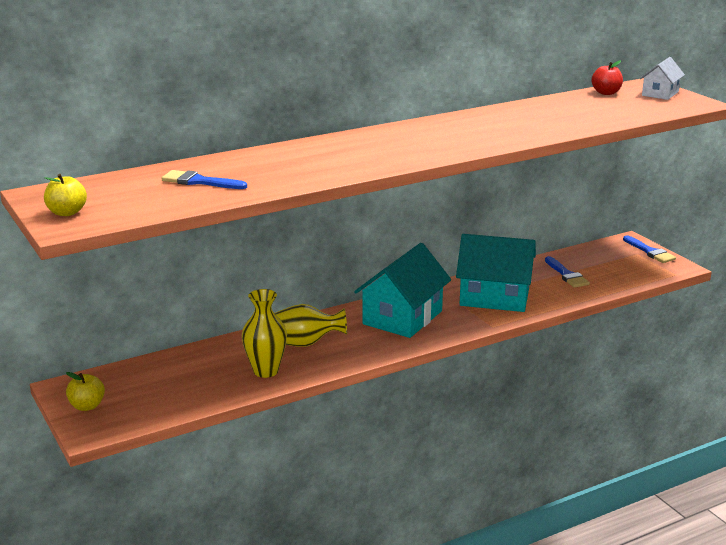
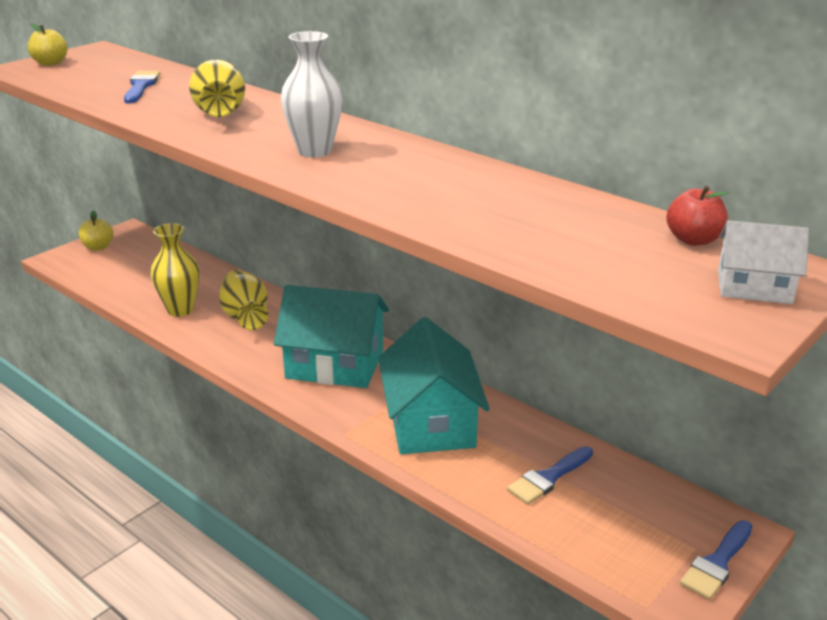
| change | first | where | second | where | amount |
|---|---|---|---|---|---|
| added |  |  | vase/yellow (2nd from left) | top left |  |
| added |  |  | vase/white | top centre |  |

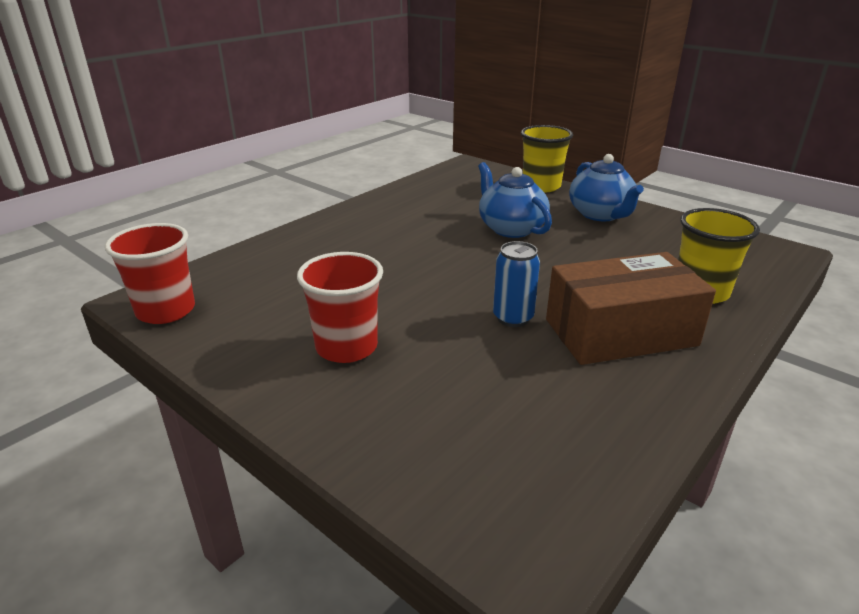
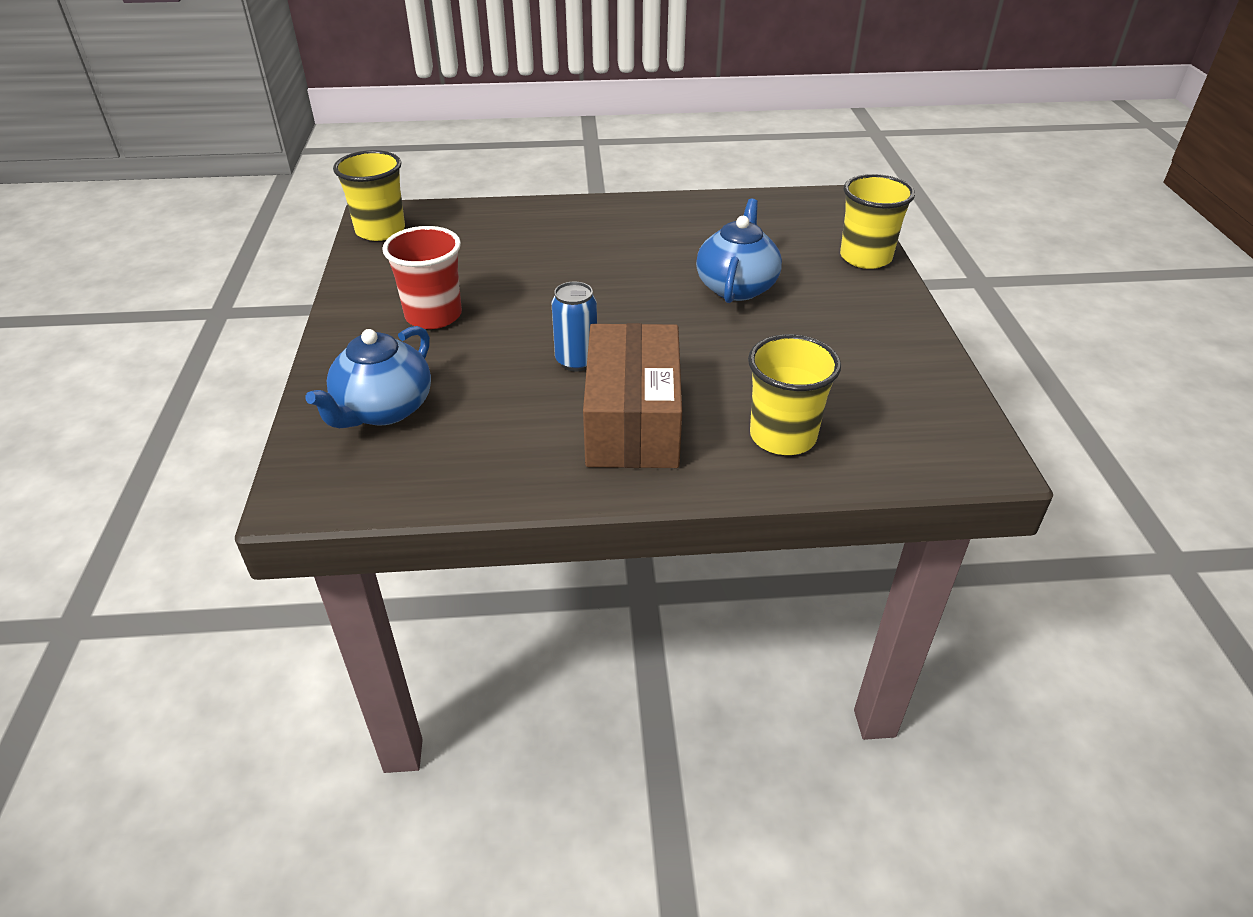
| change | first | where | second | where | amount |
|---|---|---|---|---|---|
| recoloured | cup/red (1st from left) | middle left | cup/yellow (1st from left) | top left |  |
| turned | box/brown | middle right |  | centre | 60 degrees clockwise |
| moved | teapot/blue (2nd from left in the first image) | top right | teapot/blue (1st from left) | middle left |  |

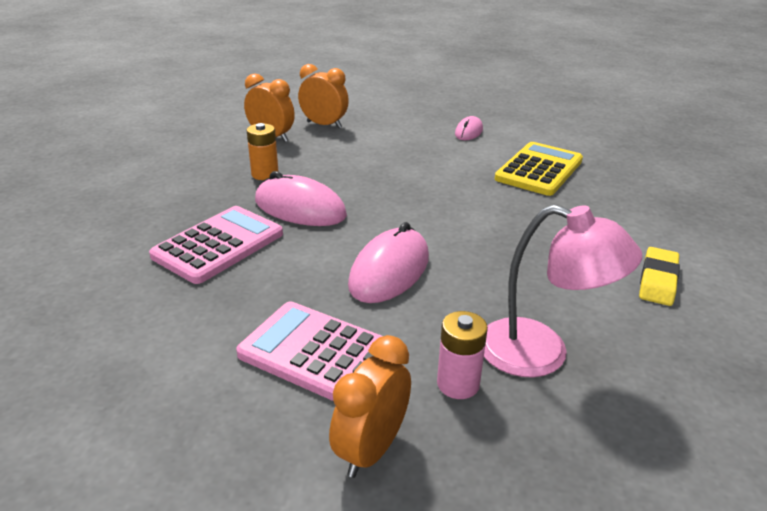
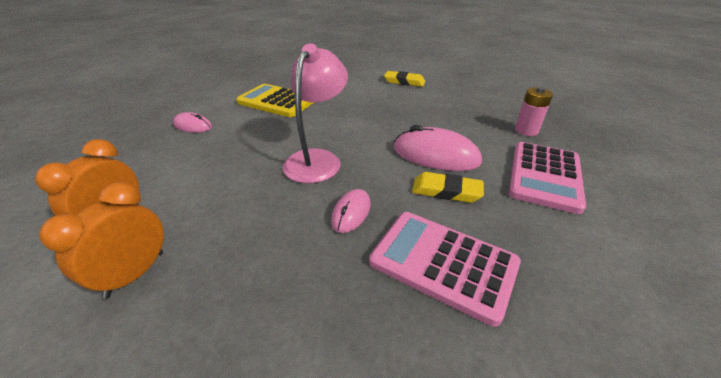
| change | first | where | second | where | amount |
|---|---|---|---|---|---|
| removed | battery/orange | top centre |  |  |  |
| resized | mouse/pink (1st from left in the first image) | centre | mouse/pink (2nd from left) | centre | x0.56 |
| removed | clock/orange (3rd from left) | bottom centre |  |  |  |
| moved | lamp/pink | middle right |  | top centre |  |
| added |  |  | eraser/yellow (2nd from left) | centre |  |

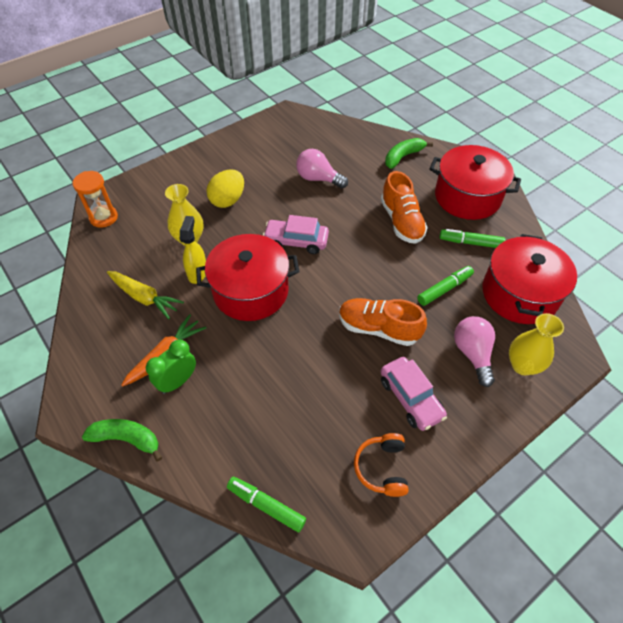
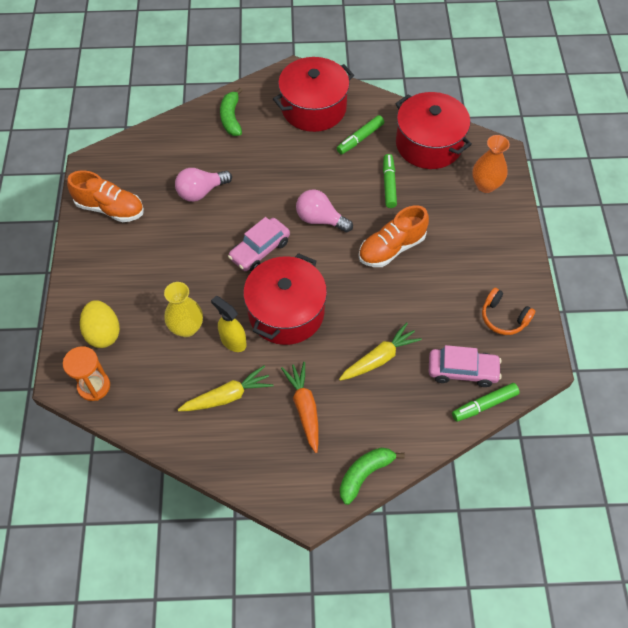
| change | first | where | second | where | amount |
|---|---|---|---|---|---|
| removed | clock/green | middle left |  |  |  |
| moved | egg/yellow | top centre |  | middle left |  |
| moved | car/pink (2nd from left) | centre |  | middle right |  |
| moved | shoe/orange (2nd from left in the first image) | top centre | shoe/orange (1st from left) | top left |  |
| moved | light bulb/pink (2nd from left) | middle right |  | centre |  |
| recoloured | vase/yellow (2nd from left) | middle right | vase/orange | top right |  |
| added |  |  | carrot/yellow (2nd from left) | centre |  |

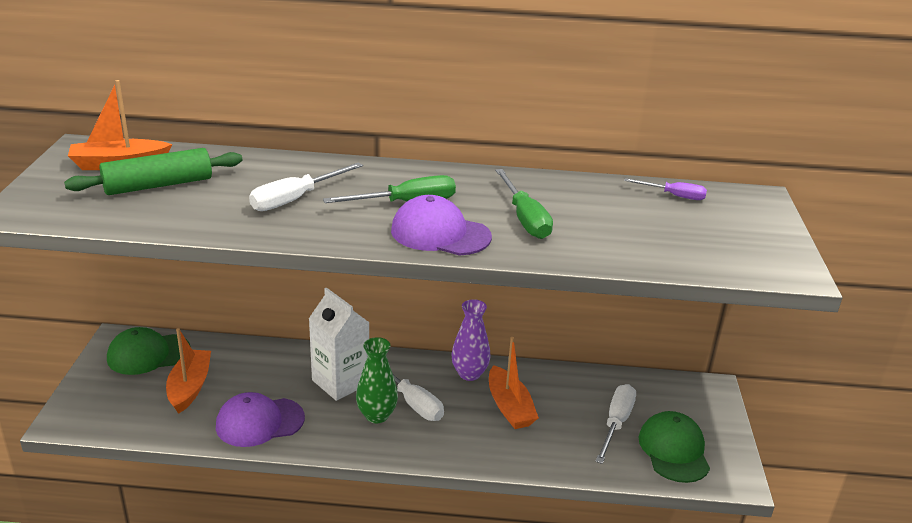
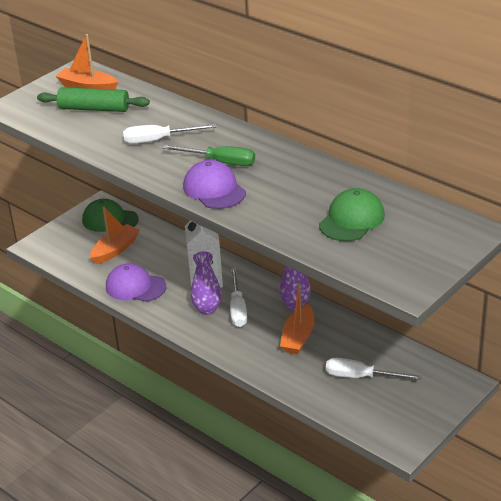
| change | first | where | second | where | amount |
|---|---|---|---|---|---|
| recoloured | vase/green | bottom centre | vase/purple (1st from left) | centre |  |
| removed | screwdriver/green (2nd from left) | centre |  |  |  |
| turned | screwdriver/white (3rd from left) | bottom right |  | bottom right | 135 degrees counterclockwise |
| removed | screwdriver/purple | middle right |  |  |  |
| moved | cap/green (2nd from left) | bottom right |  | middle right |  |

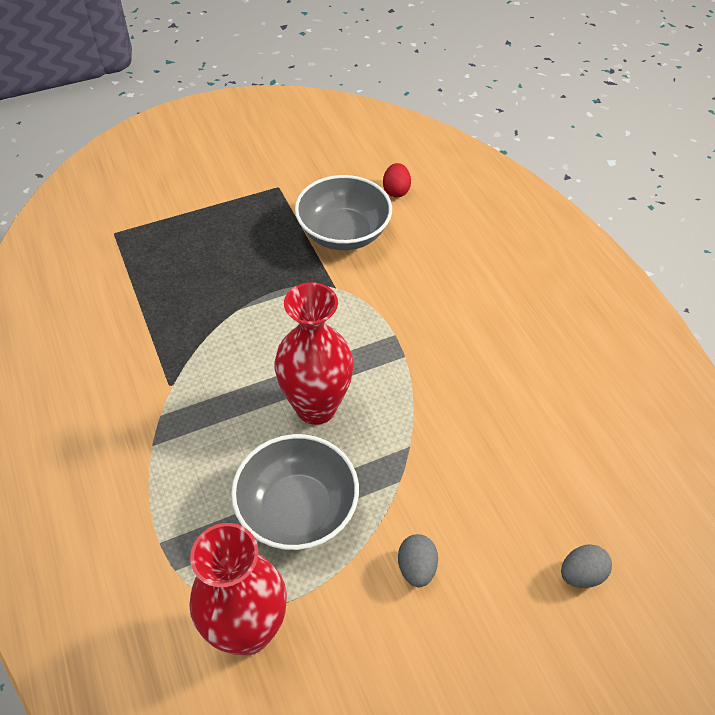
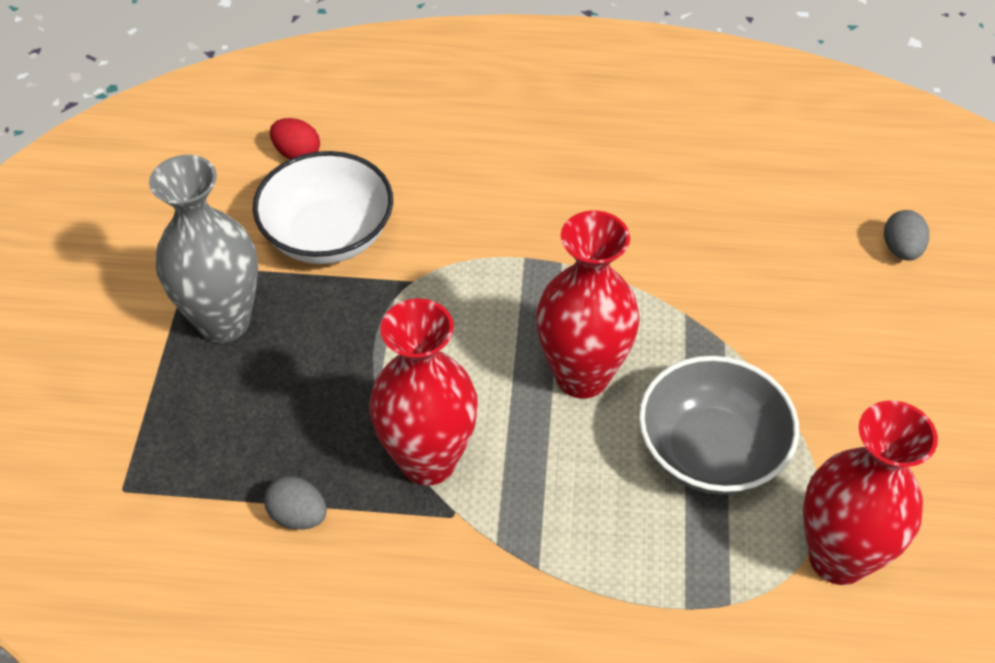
| change | first | where | second | where | amount |
|---|---|---|---|---|---|
| recoloured | bowl/grey (2nd from left) | top centre | bowl/white | top left |  |
| moved | egg/grey (1st from left) | bottom centre |  | bottom left |  |
| added |  |  | vase/grey | middle left |  |
| added |  |  | vase/red (1st from left) | centre |  |

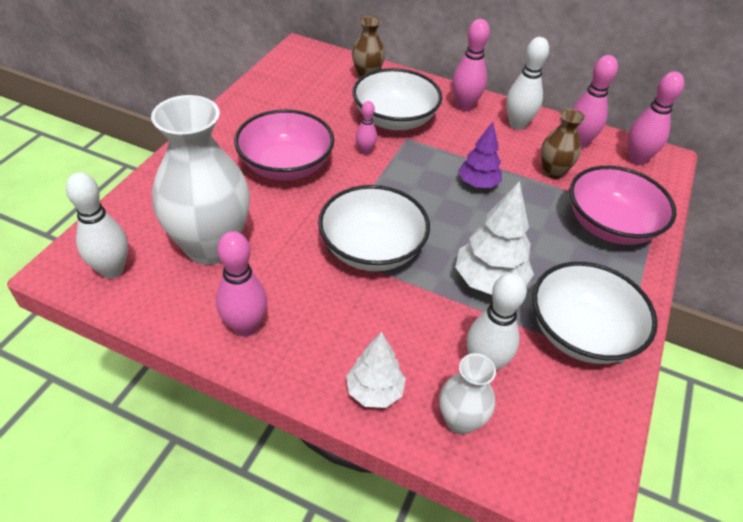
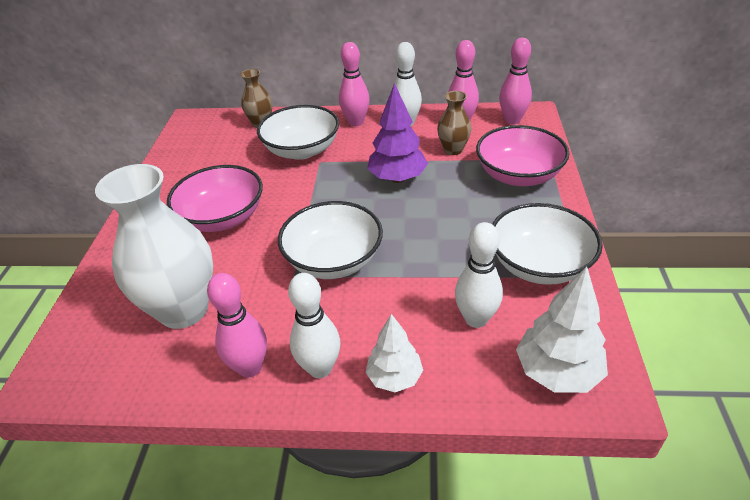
| change | first | where | second | where | amount |
|---|---|---|---|---|---|
| moved | bowling pin/white (1st from left) | middle left |  | centre |  |
| removed | bowling pin/pink (2nd from left) | top centre |  |  |  |
| removed | vase/white (2nd from left) | bottom centre |  |  |  |
| moved | tree/white (2nd from left) | centre |  | middle right |  |
| resized | tree/purple | top centre |  | top centre | x1.51 |

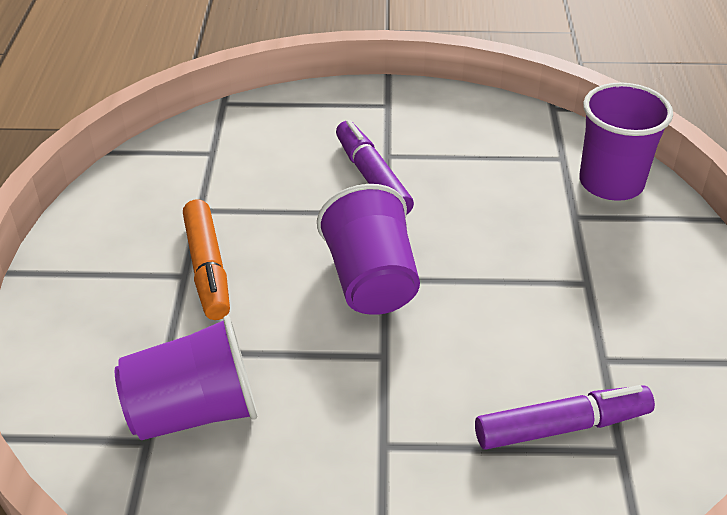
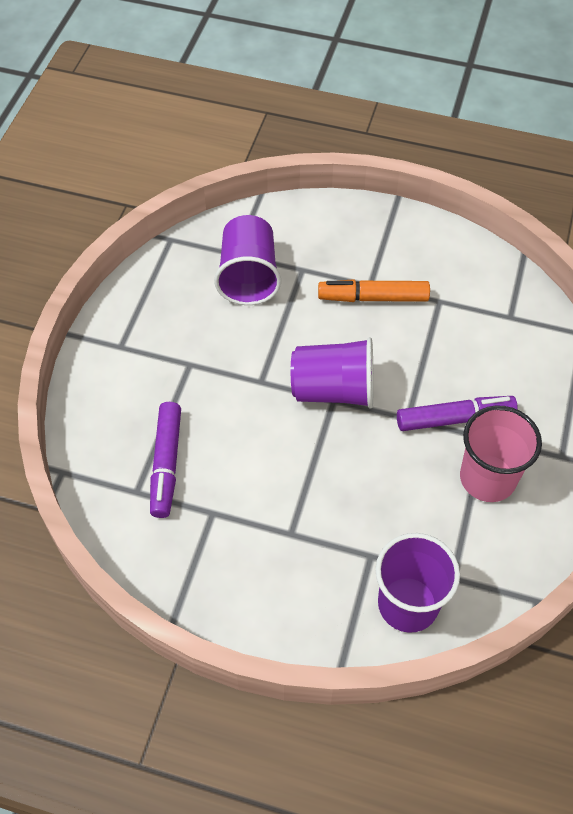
| change | first | where | second | where | amount |
|---|---|---|---|---|---|
| added |  |  | cup/pink | middle right |  |

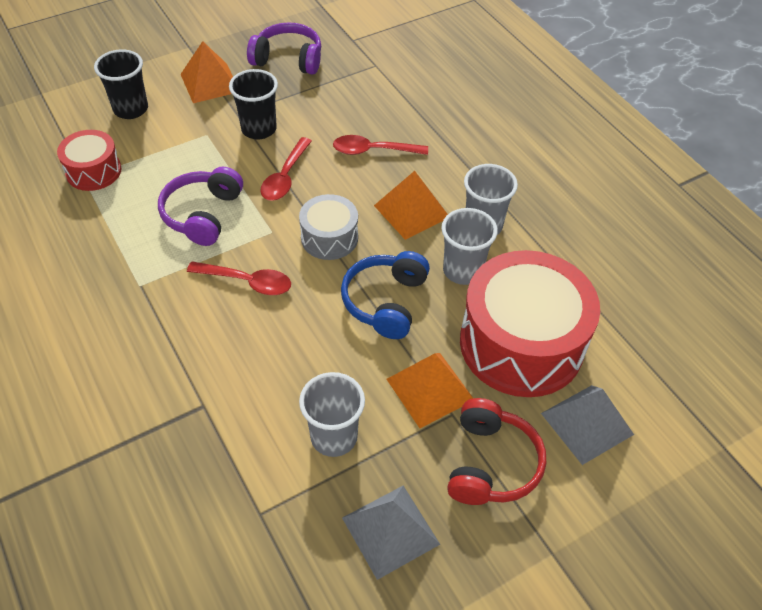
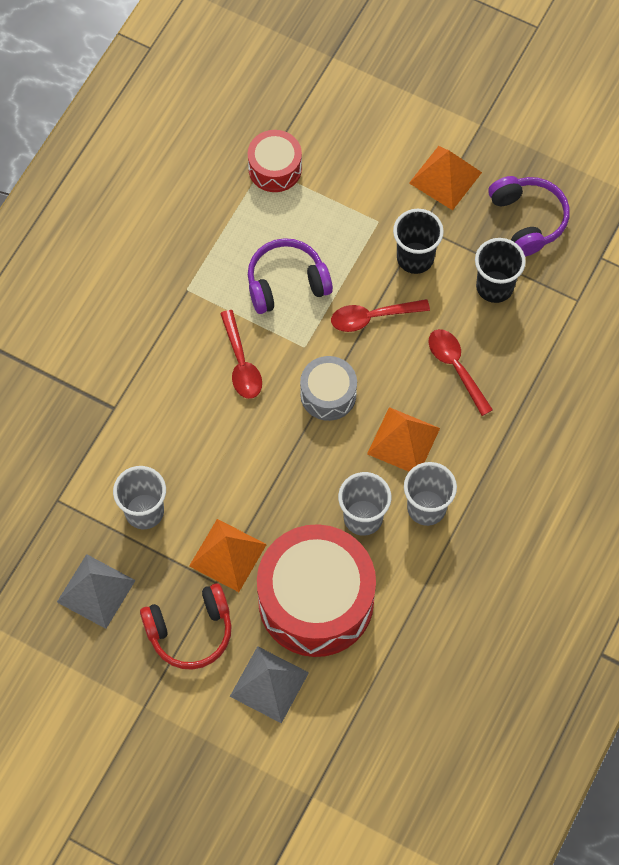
| change | first | where | second | where | amount |
|---|---|---|---|---|---|
| moved | cup/black (1st from left in the first image) | top left | cup/black (2nd from left) | top right |  |
| removed | headphones/blue | centre |  |  |  |

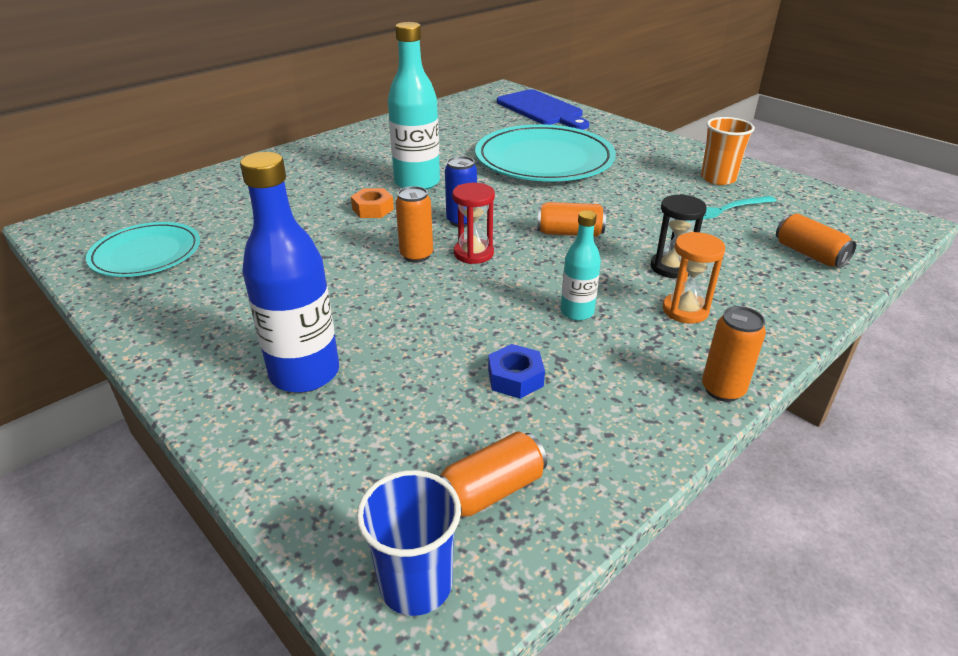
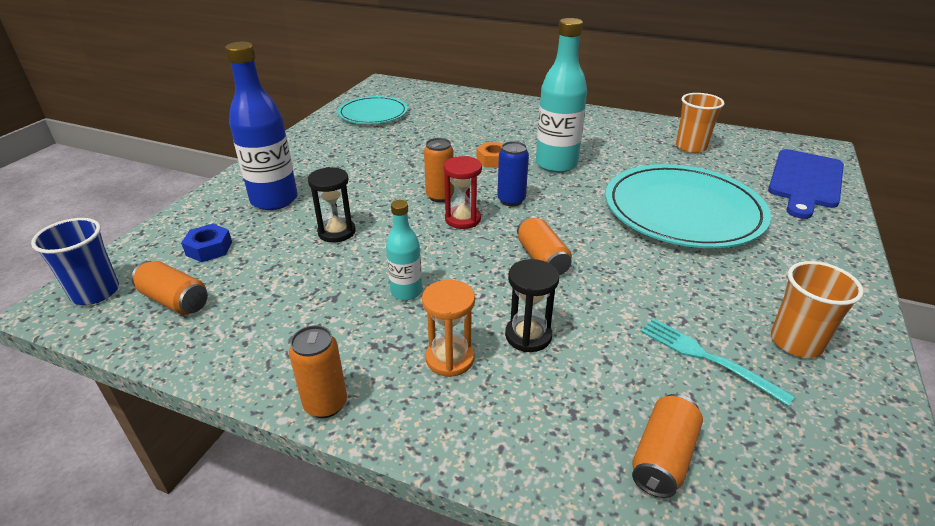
| change | first | where | second | where | amount |
|---|---|---|---|---|---|
| moved | nut/blue | centre |  | middle left |  |
| added |  |  | hourglass/black (1st from left) | centre |  |
| added |  |  | cup/orange (1st from left) | top right |  |

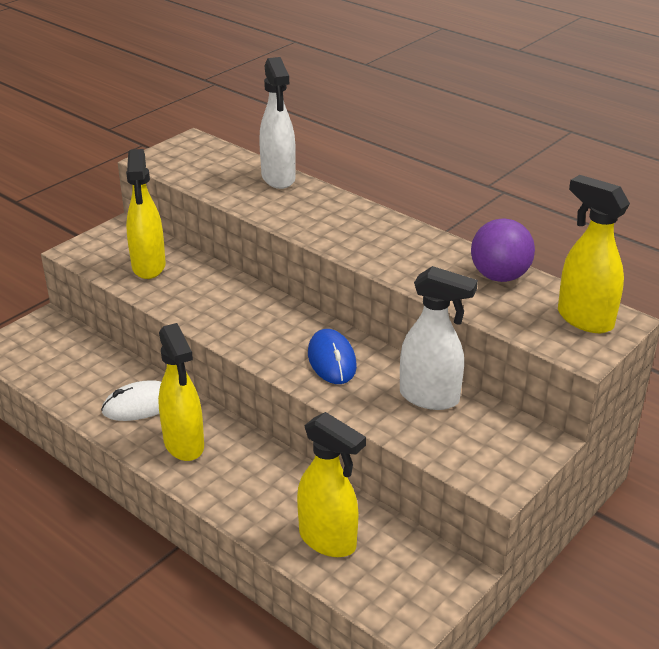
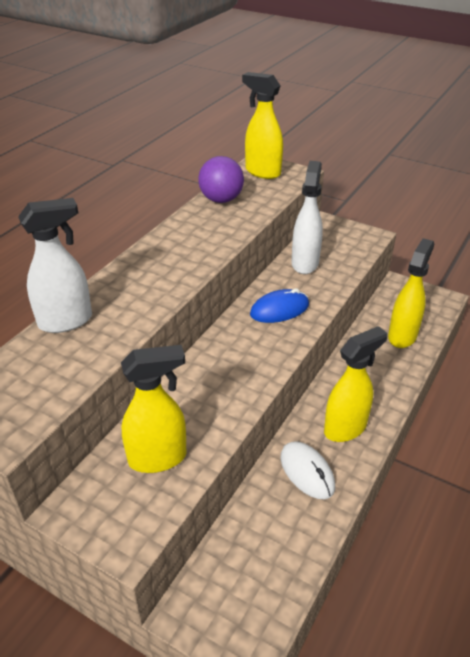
| change | first | where | second | where | amount |
|---|---|---|---|---|---|
| turned | spray bottle/yellow (4th from left in the first image) | middle right | spray bottle/yellow (2nd from left) | top centre | 90 degrees clockwise |

